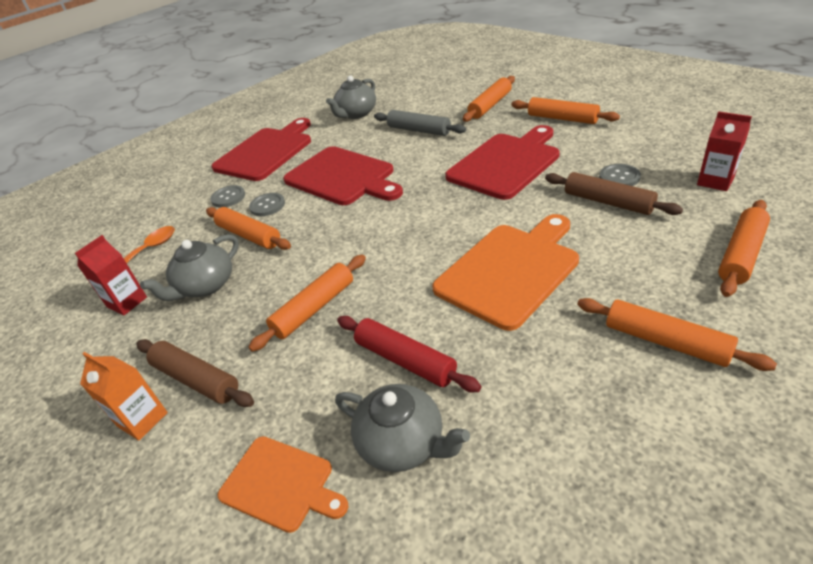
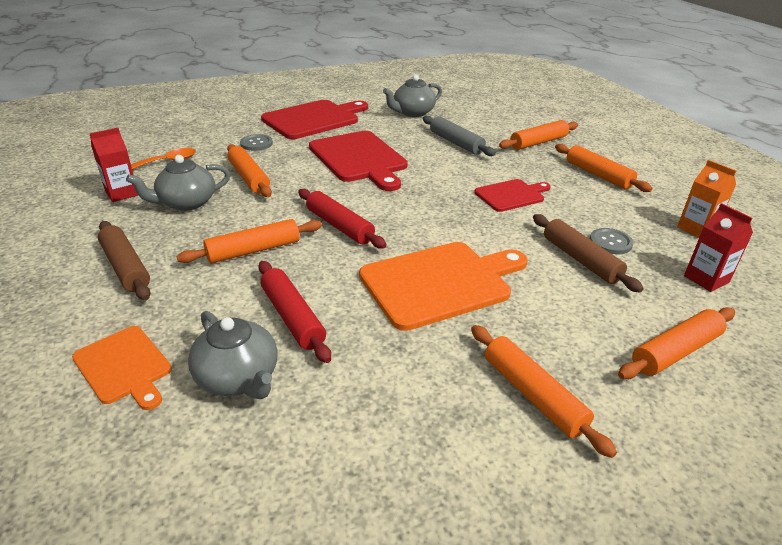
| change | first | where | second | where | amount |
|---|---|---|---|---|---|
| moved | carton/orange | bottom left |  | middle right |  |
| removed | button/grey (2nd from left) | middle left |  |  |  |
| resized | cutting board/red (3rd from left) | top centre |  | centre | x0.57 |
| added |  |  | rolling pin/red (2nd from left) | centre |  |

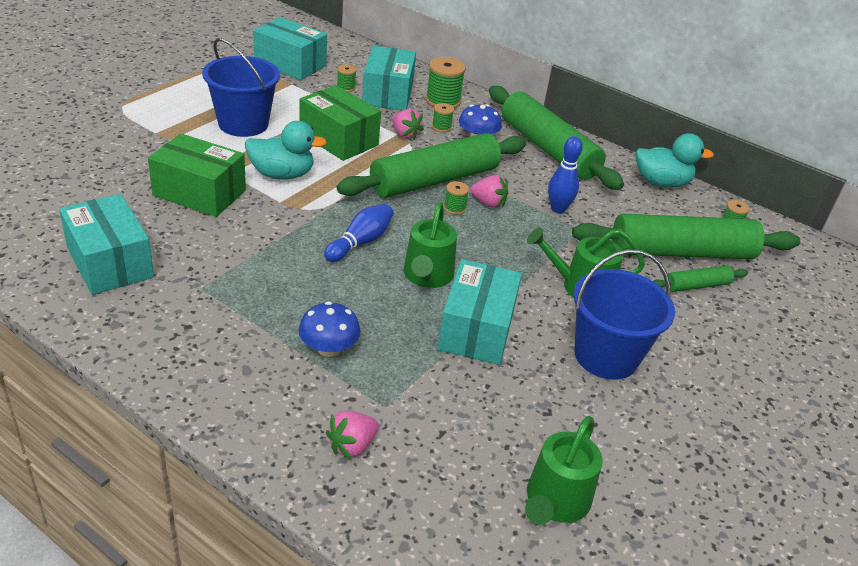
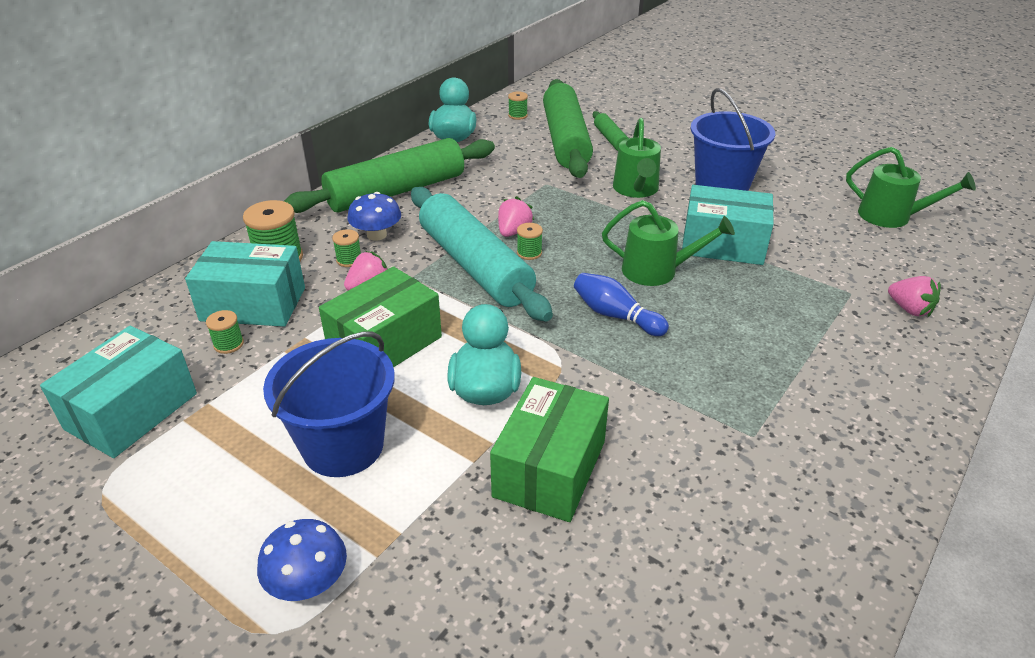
| change | first | where | second | where | amount |
|---|---|---|---|---|---|
| removed | box/turquoise (1st from left) | middle left |  |  |  |
| moved | mushroom/blue (1st from left) | centre |  | bottom left |  |
| recoloured | rolling pin/green (1st from left) | top centre | rolling pin/turquoise | centre |  |
| removed | bowling pin/blue (2nd from left) | top centre |  |  |  |

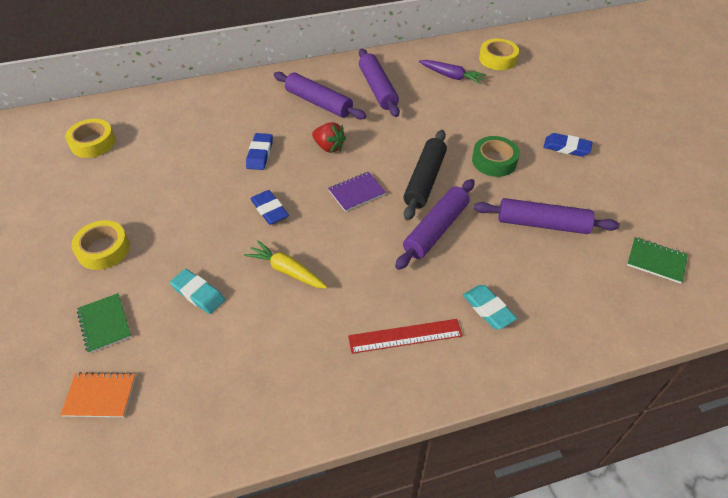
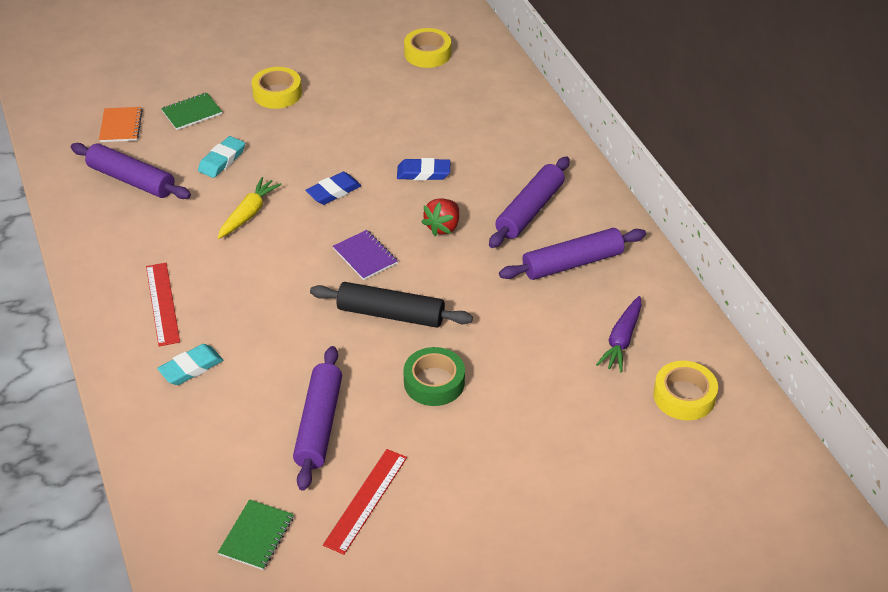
| change | first | where | second | where | amount |
|---|---|---|---|---|---|
| moved | rolling pin/purple (3rd from left in the first image) | centre | rolling pin/purple (1st from left) | top left |  |
| removed | eraser/blue (3rd from left) | top right |  |  |  |
| added |  |  | ruler/red (2nd from left) | bottom centre |  |

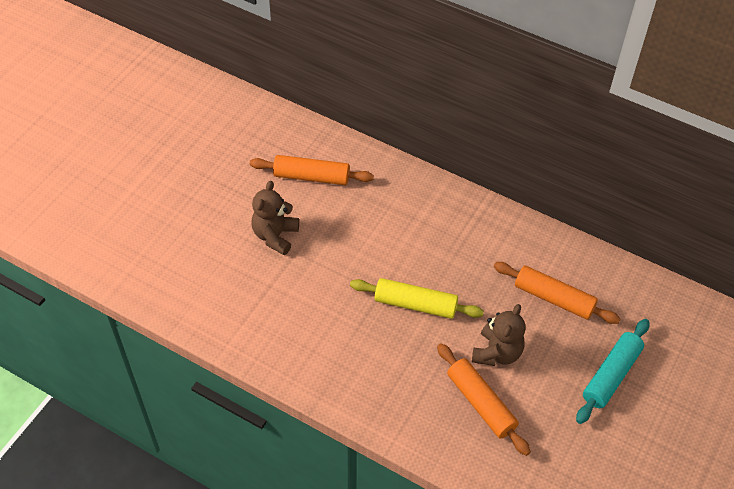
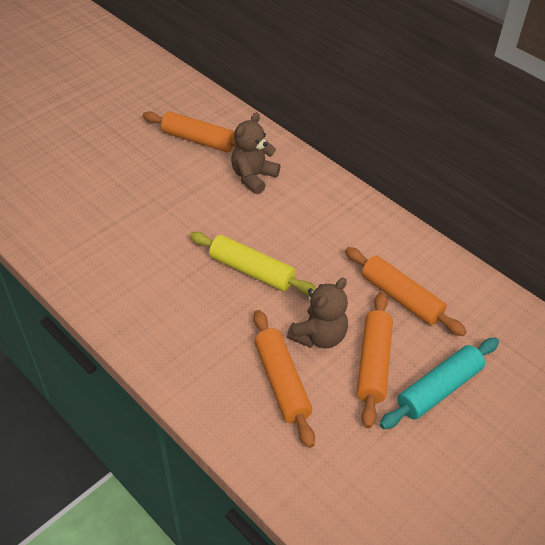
| change | first | where | second | where | amount |
|---|---|---|---|---|---|
| moved | teddy bear/brown (1st from left) | centre |  | top centre |  |
| added |  |  | rolling pin/orange (3rd from left) | middle right |  |

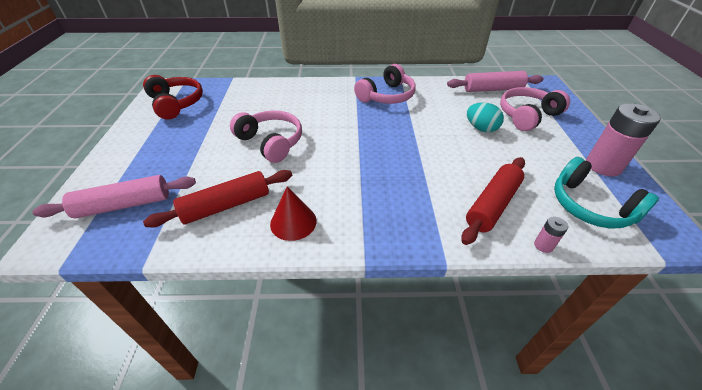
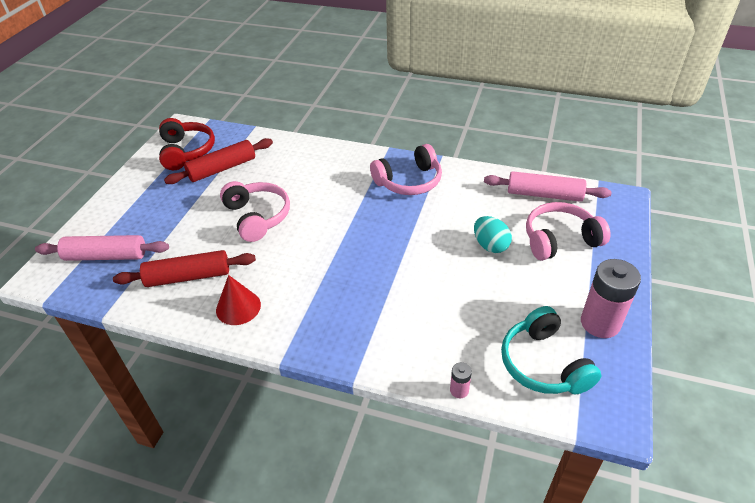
| change | first | where | second | where | amount |
|---|---|---|---|---|---|
| moved | rolling pin/red (2nd from left) | middle right |  | top left |  |

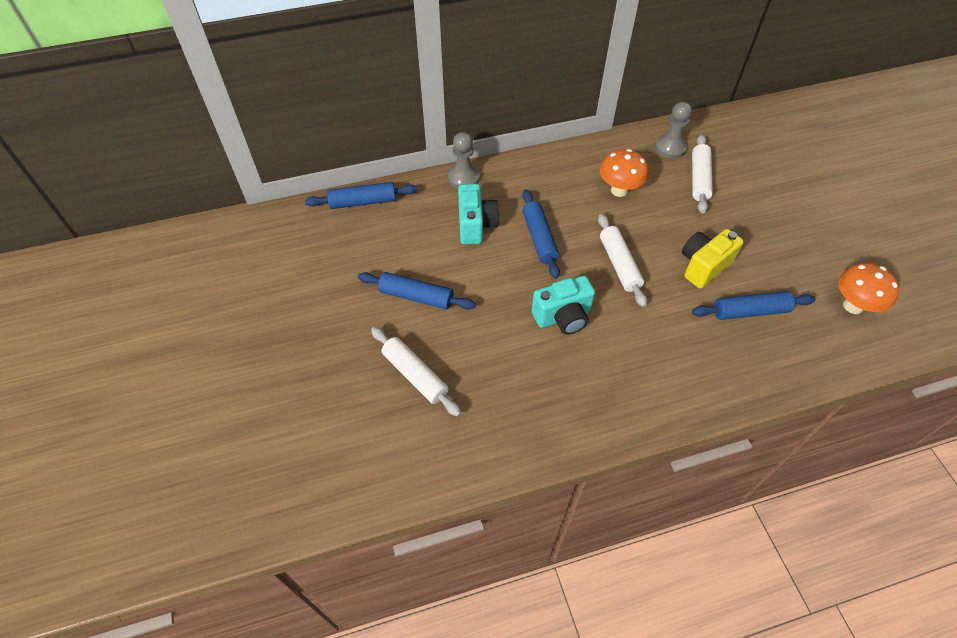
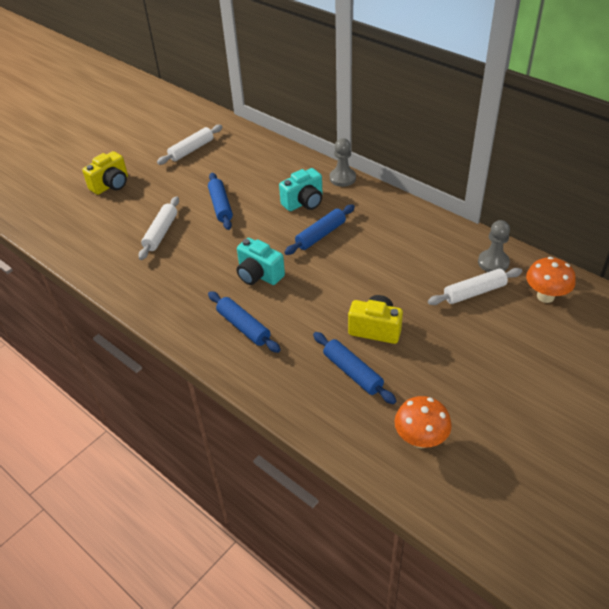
| change | first | where | second | where | amount |
|---|---|---|---|---|---|
| moved | rolling pin/blue (1st from left in the first image) | top centre | rolling pin/blue (2nd from left) | centre |  |
| moved | rolling pin/white (2nd from left) | centre |  | top left |  |
| moved | mushroom/orange (1st from left in the first image) | top centre | mushroom/orange (2nd from left) | middle right |  |
| added |  |  | camera/yellow (1st from left) | top left |  |

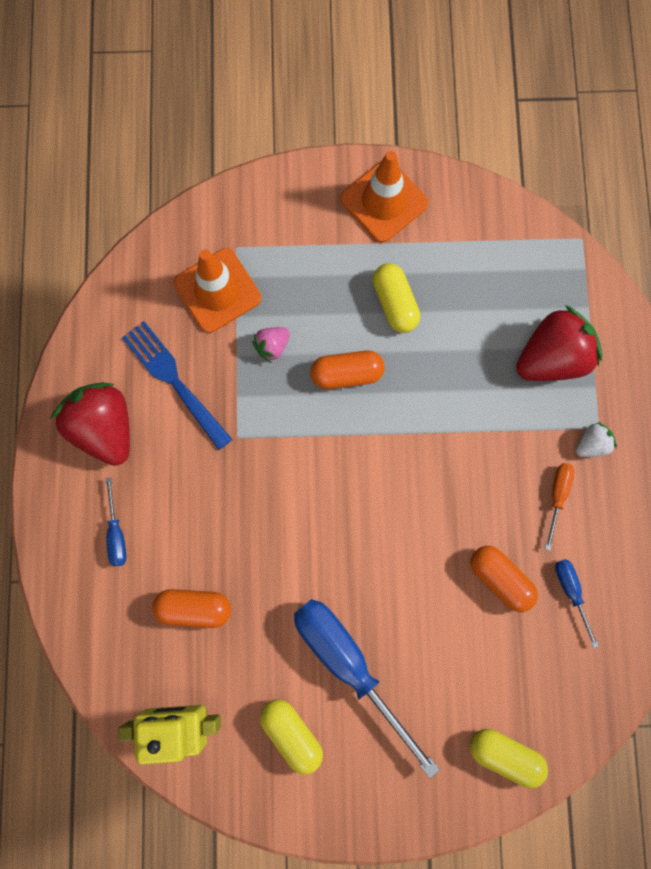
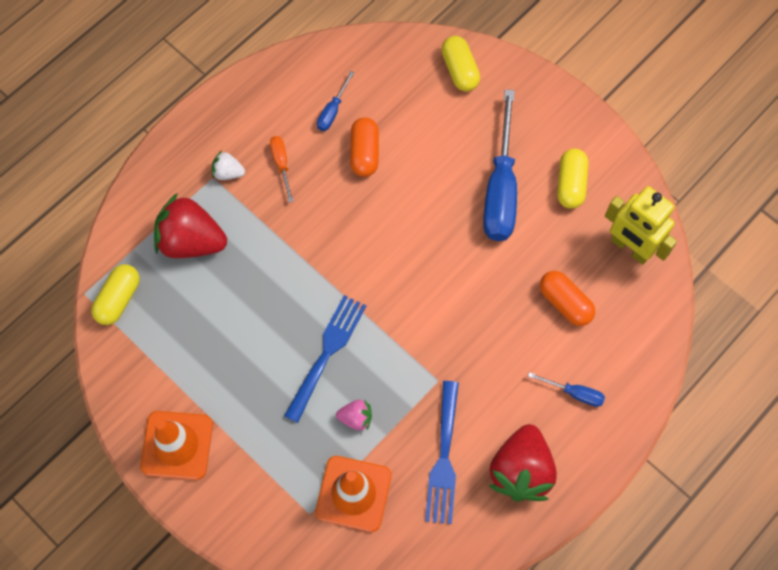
| change | first | where | second | where | amount |
|---|---|---|---|---|---|
| turned | screwdriver/blue (1st from left in the first image) | middle left | screwdriver/blue (3rd from left) | bottom right | 75 degrees clockwise |
| replaced | capsule/orange (2nd from left) | centre | fork/blue (1st from left) | centre |  |
| moved | capsule/yellow (2nd from left in the first image) | centre | capsule/yellow (1st from left) | middle left |  |
| turned | screwdriver/orange | middle right |  | top centre | 105 degrees clockwise |

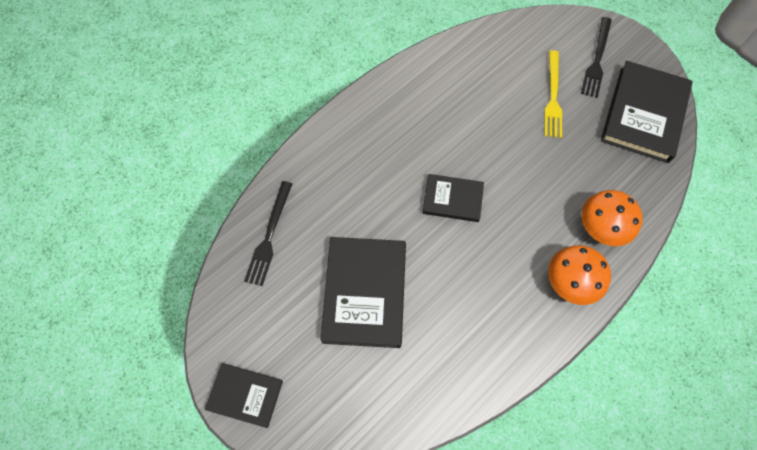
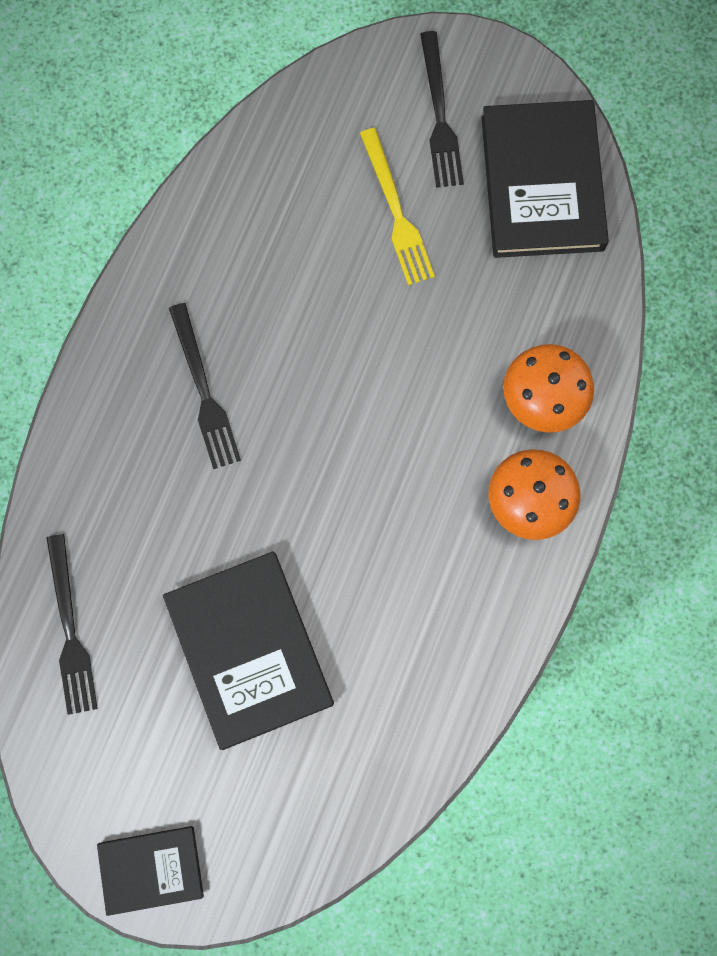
| change | first | where | second | where | amount |
|---|---|---|---|---|---|
| removed | book/black (3rd from left) | centre |  |  |  |
| added |  |  | fork/black (2nd from left) | middle left |  |

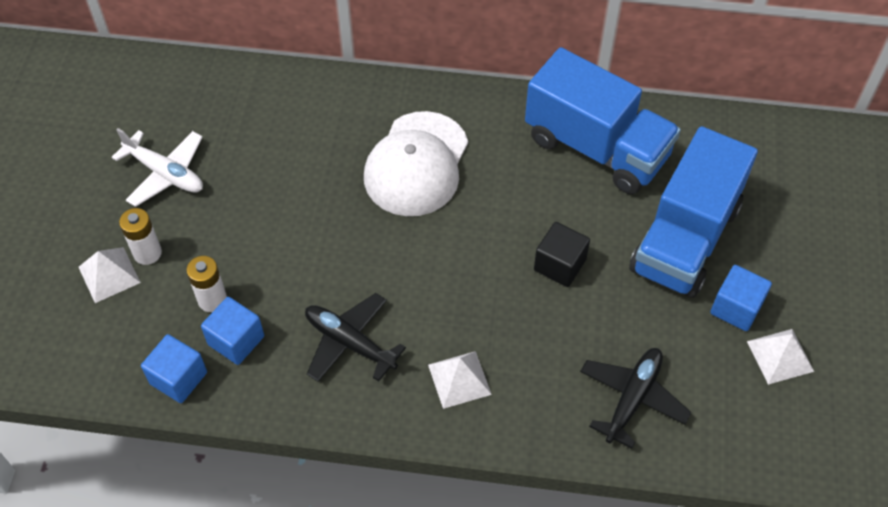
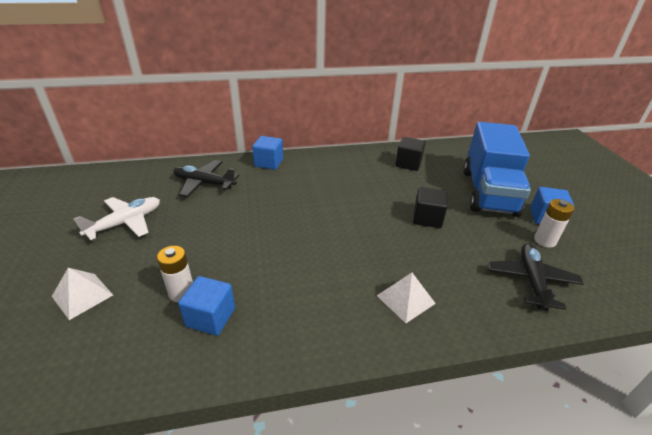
| change | first | where | second | where | amount |
|---|---|---|---|---|---|
| turned | plane/white | top left |  | middle left | 60 degrees counterclockwise |
| moved | battery/white (1st from left in the first image) | middle left | battery/white (2nd from left) | middle right |  |
| moved | cube/blue (1st from left in the first image) | bottom left | cube/blue (2nd from left) | centre |  |
| moved | plane/black (1st from left) | centre |  | middle left |  |
| removed | cap/white | top centre |  |  |  |
| replaced | truck/blue (1st from left) | top right | cube/black (1st from left) | centre |  |
| removed | pyramid/white (3rd from left) | bottom right |  |  |  |

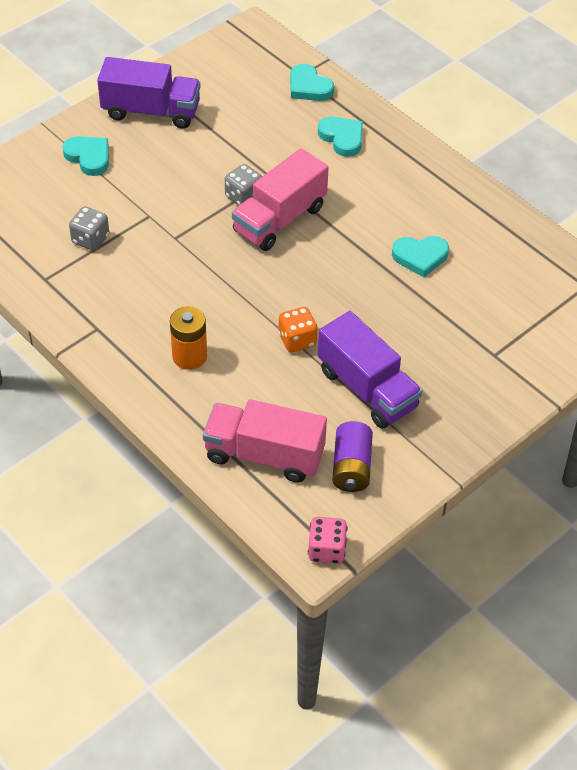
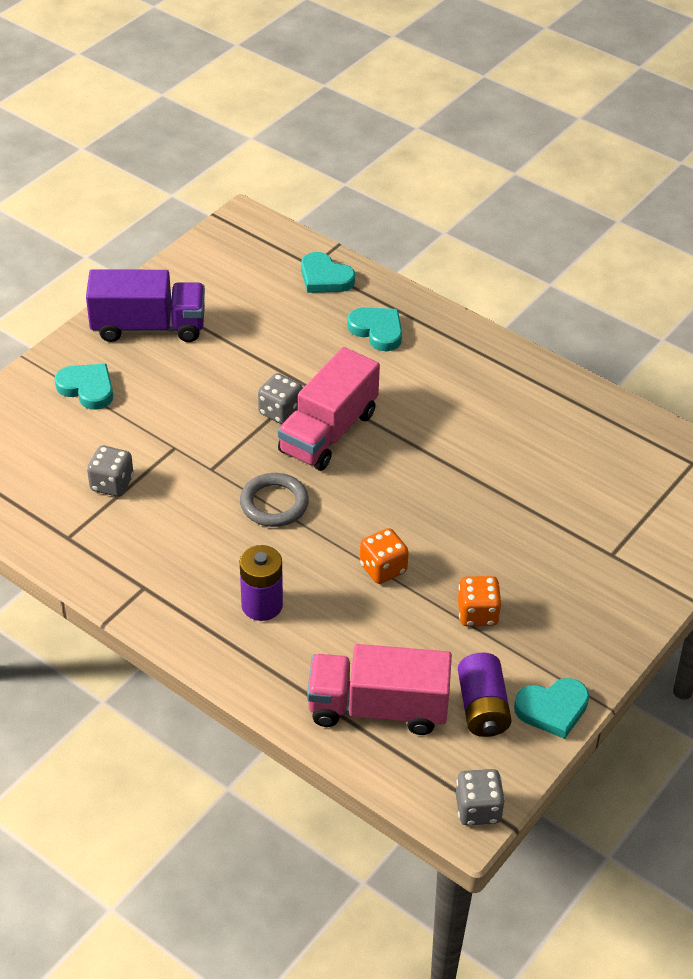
| change | first | where | second | where | amount |
|---|---|---|---|---|---|
| recoloured | battery/orange | middle left | battery/purple (1st from left) | centre |  |
| recoloured | dice/pink | bottom centre | dice/grey (3rd from left) | bottom right |  |
| replaced | truck/purple (2nd from left) | centre | dice/orange (2nd from left) | middle right |  |
| moved | heart/turquoise (4th from left) | top right |  | bottom right |  |
| added |  |  | ring/grey | centre |  |

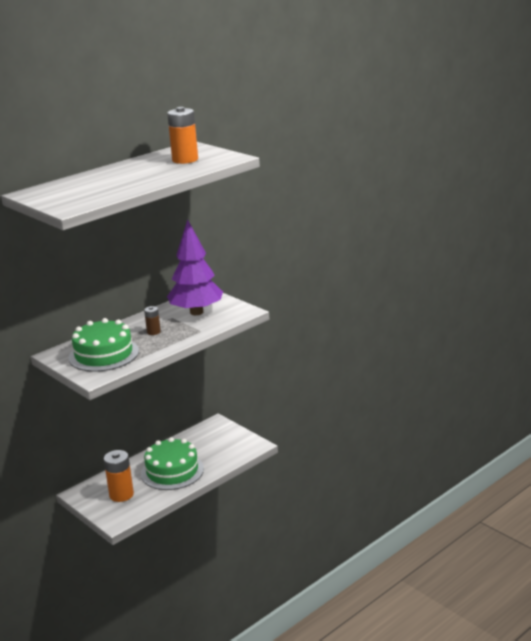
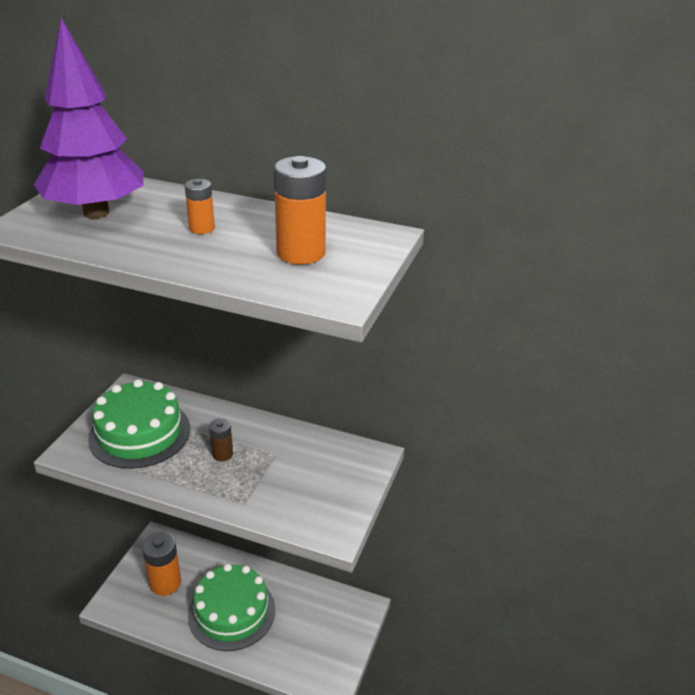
| change | first | where | second | where | amount |
|---|---|---|---|---|---|
| moved | tree/purple | centre |  | top left |  |
| added |  |  | battery/orange (2nd from left) | top left |  |

